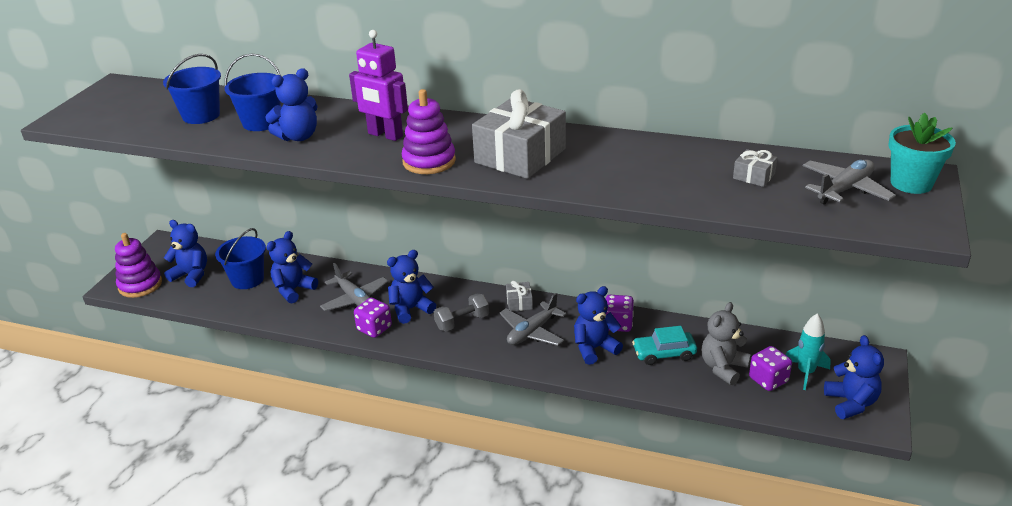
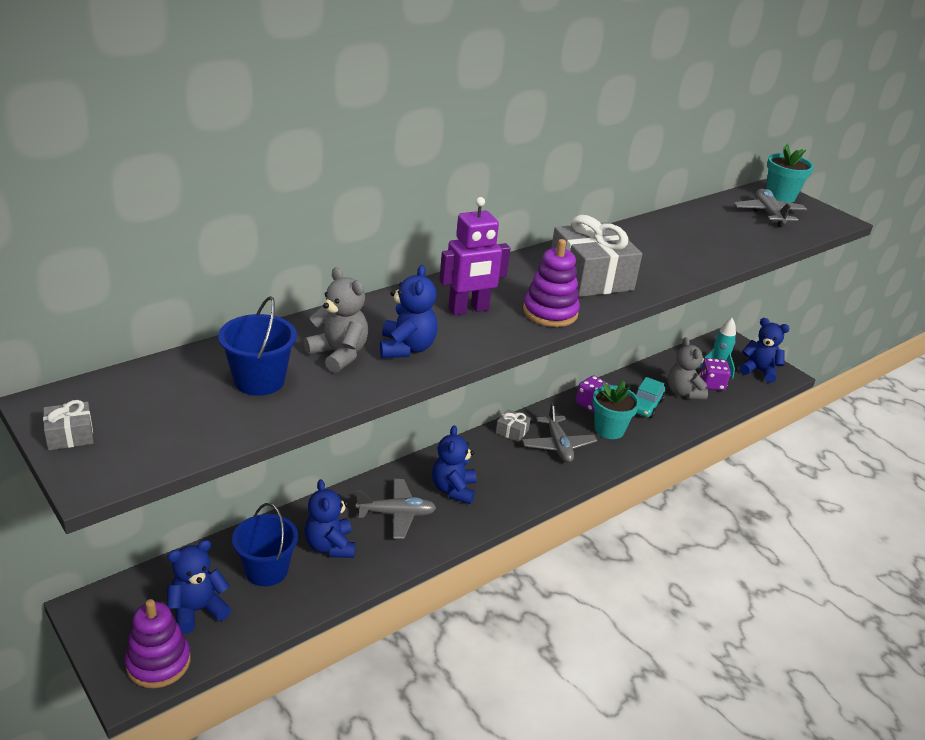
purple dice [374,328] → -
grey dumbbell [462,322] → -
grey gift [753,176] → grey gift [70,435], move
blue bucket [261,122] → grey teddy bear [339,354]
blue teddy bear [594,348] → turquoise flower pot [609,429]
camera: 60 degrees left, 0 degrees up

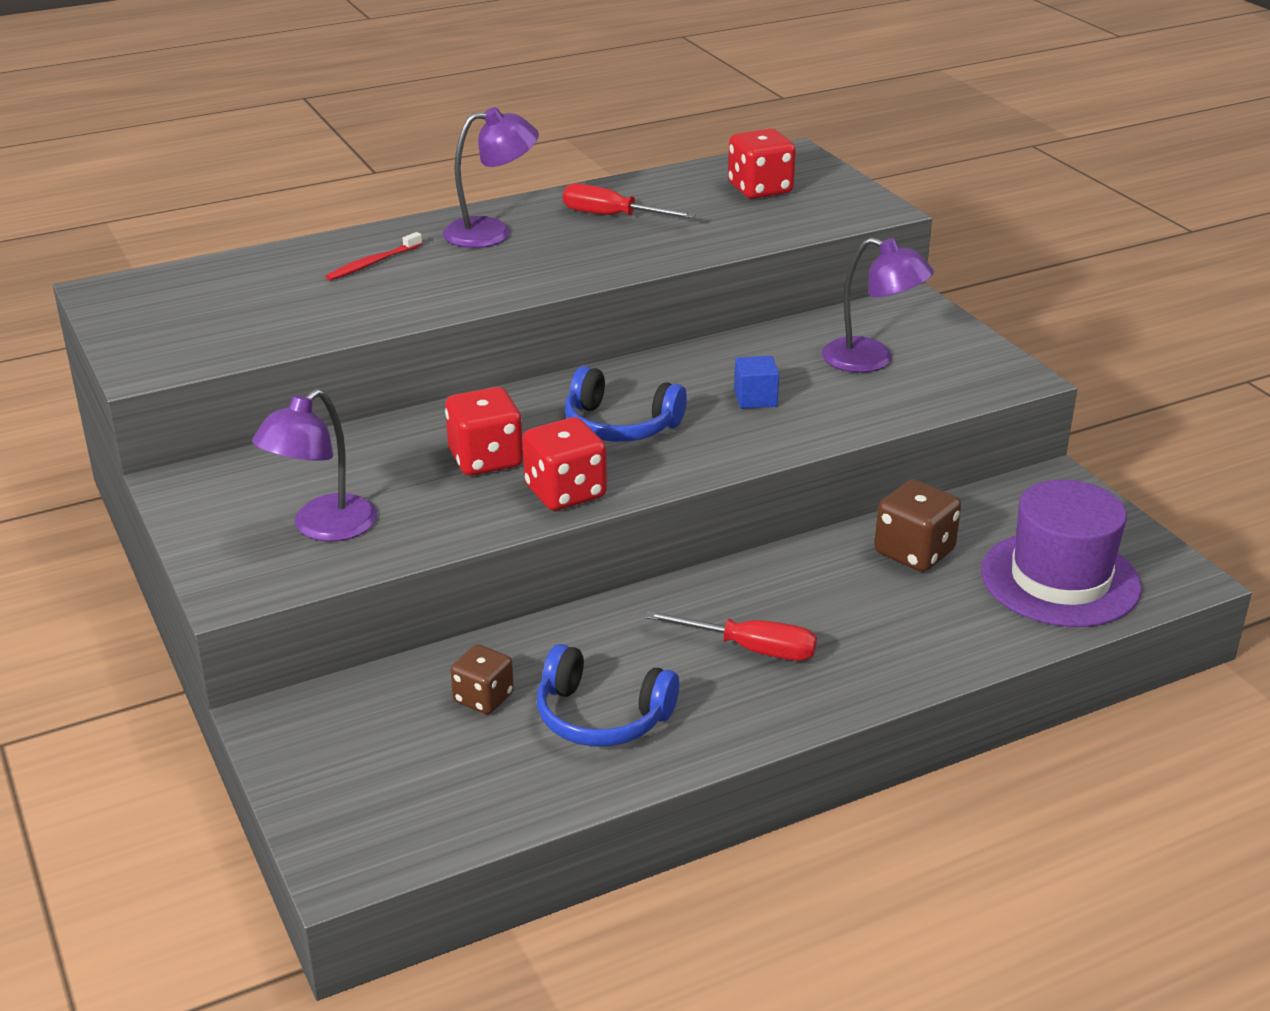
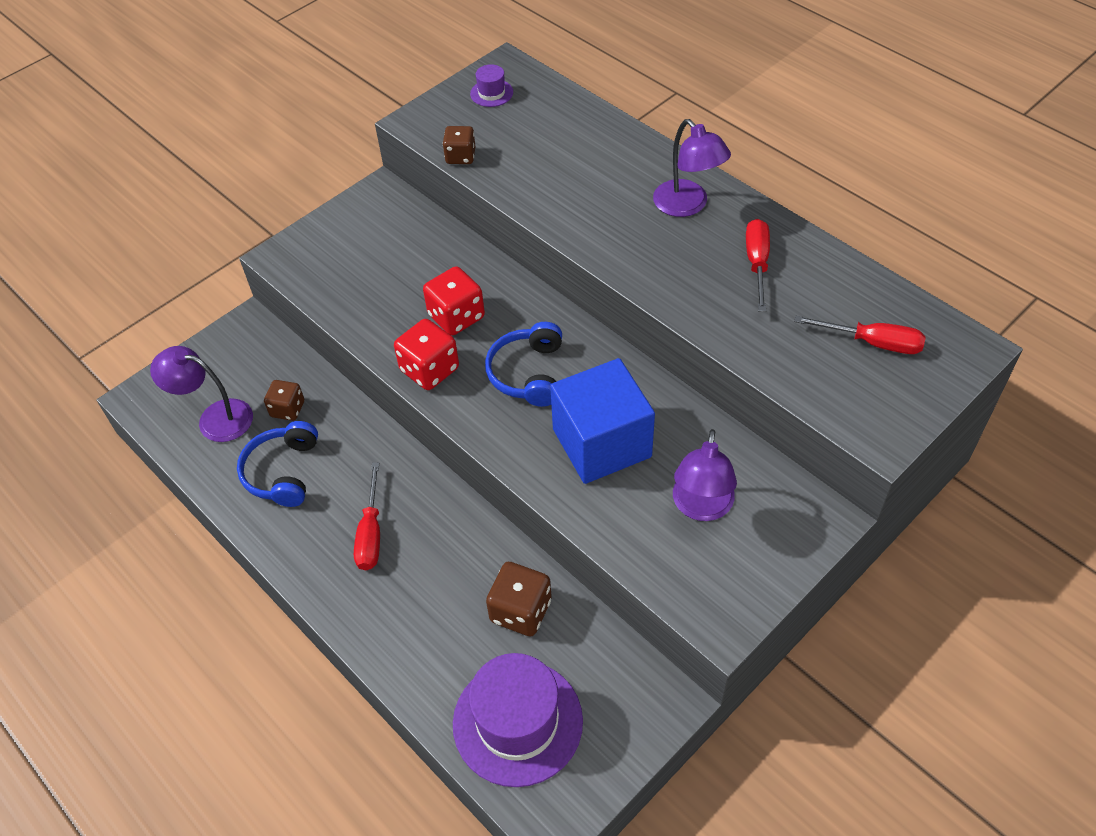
red toothbrush [372,263] → -
- → brown dice [460,156]
- → purple hat [491,93]
purple lamp [323,528] → purple lamp [215,418], move
red dice [760,189] → red screwdriver [872,343]
blue cube [755,398] → blue cube [601,443], x2.44
camera: 75 degrees right, 20 degrees up

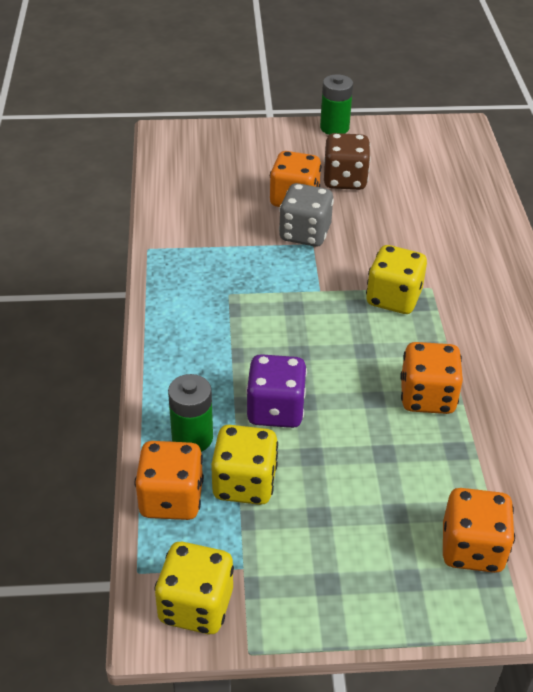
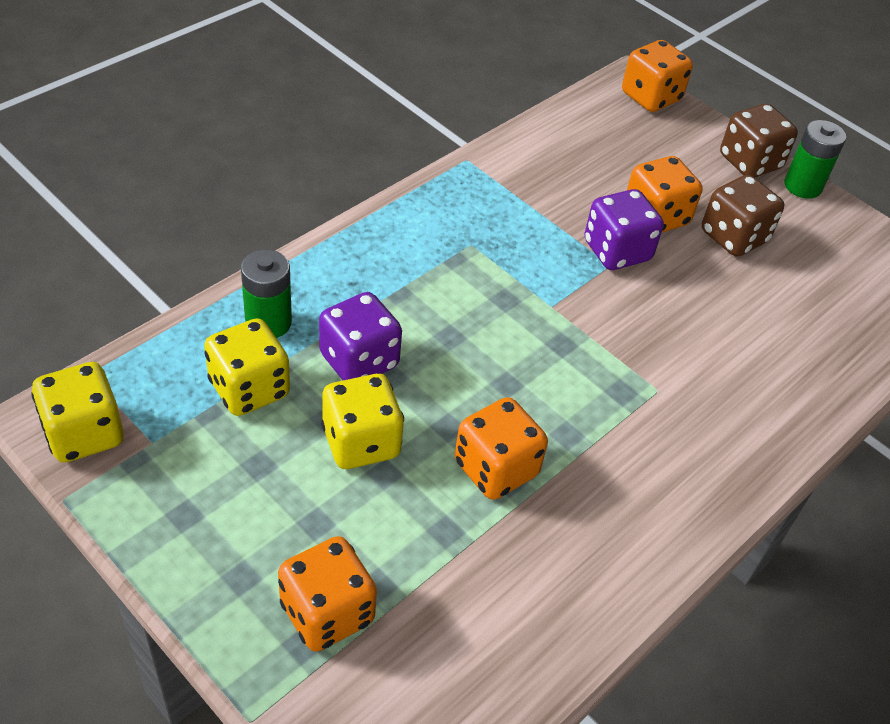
- → brown dice [750,162]
orange dice [171,499] → orange dice [651,97], move
yellow dice [393,298] → yellow dice [361,442], move
grey dice [305,234] → purple dice [617,251]
camera: 45 degrees right, 5 degrees up

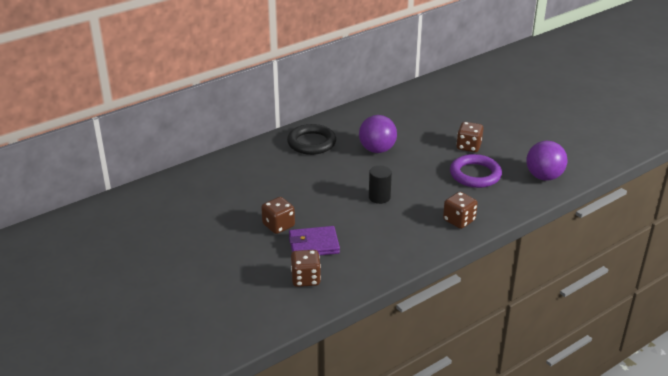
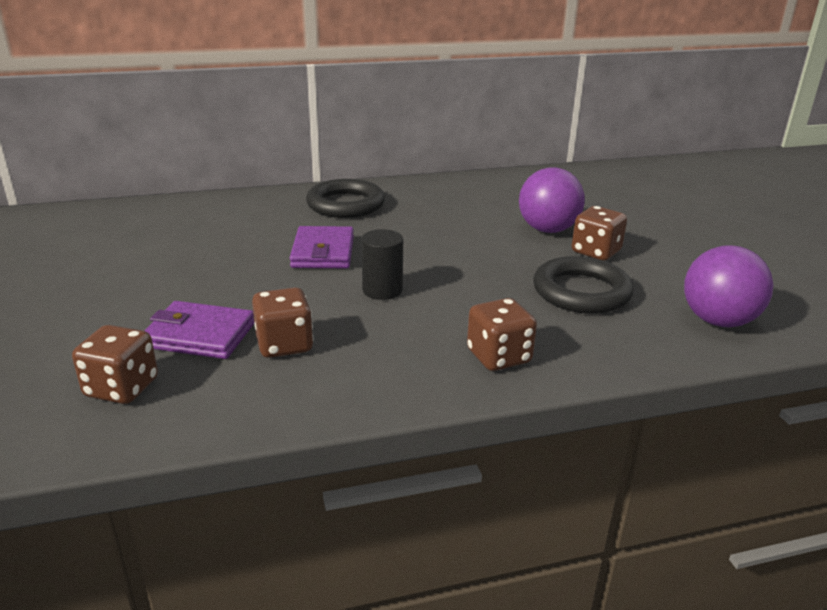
- → purple wallet [323,252]
brown dice [278,225] → brown dice [284,345], move
purple ball [377,150] → purple ball [547,230], move
purple ring [475,174] → black ring [581,292]
camera: 20 degrees right, 5 degrees down

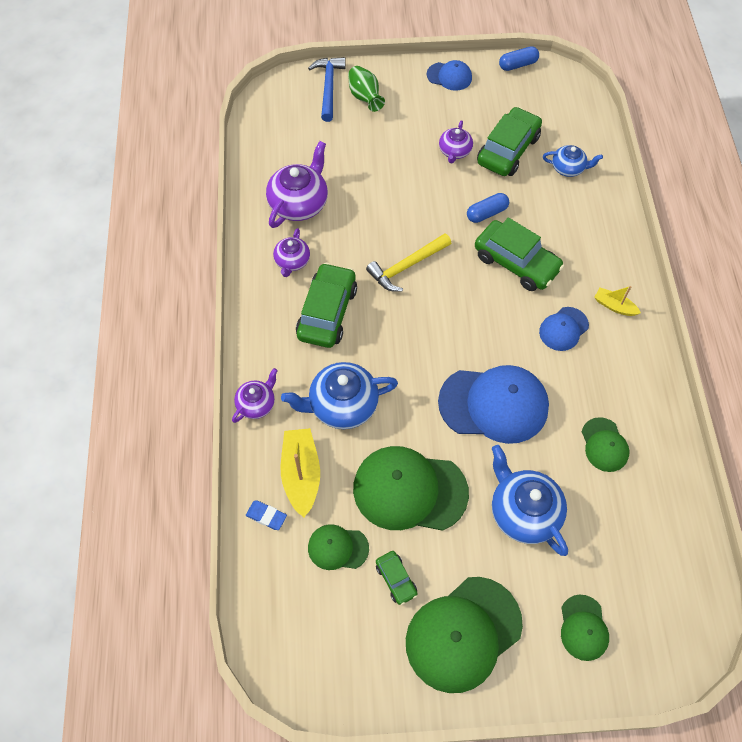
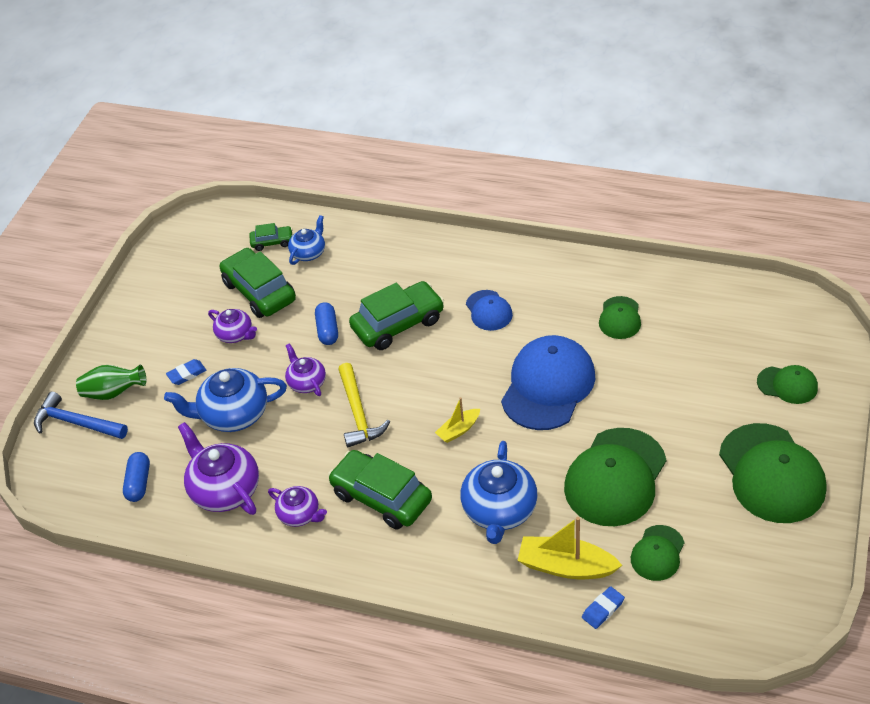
blue cap [449,76] → -
- → blue eraser [187,374]
purple teapot [256,404] → purple teapot [306,382], move
green car [396,579] → green car [272,242], move
blue teapot [523,511] → blue teapot [233,414], move
blue capsule [517,65] → blue capsule [138,483], move
yellow boat [614,306] → yellow boat [458,430], move
green cap [604,445] → green cap [620,318], 90 degrees clockwise
camera: 65 degrees left, 15 degrees down

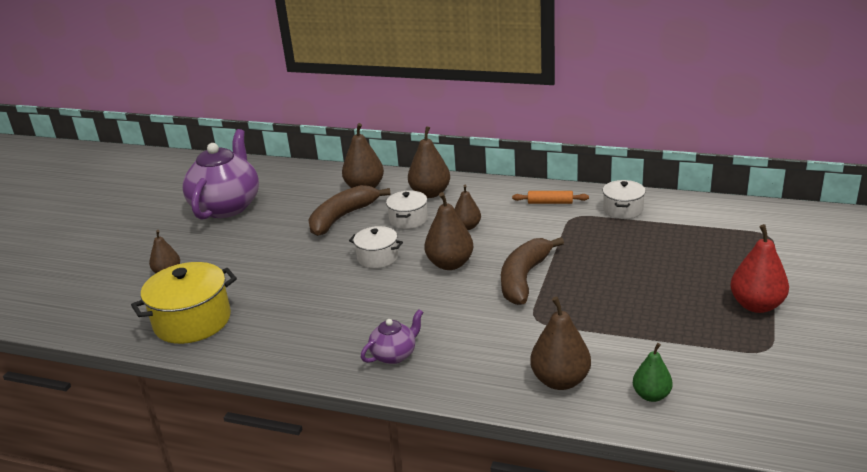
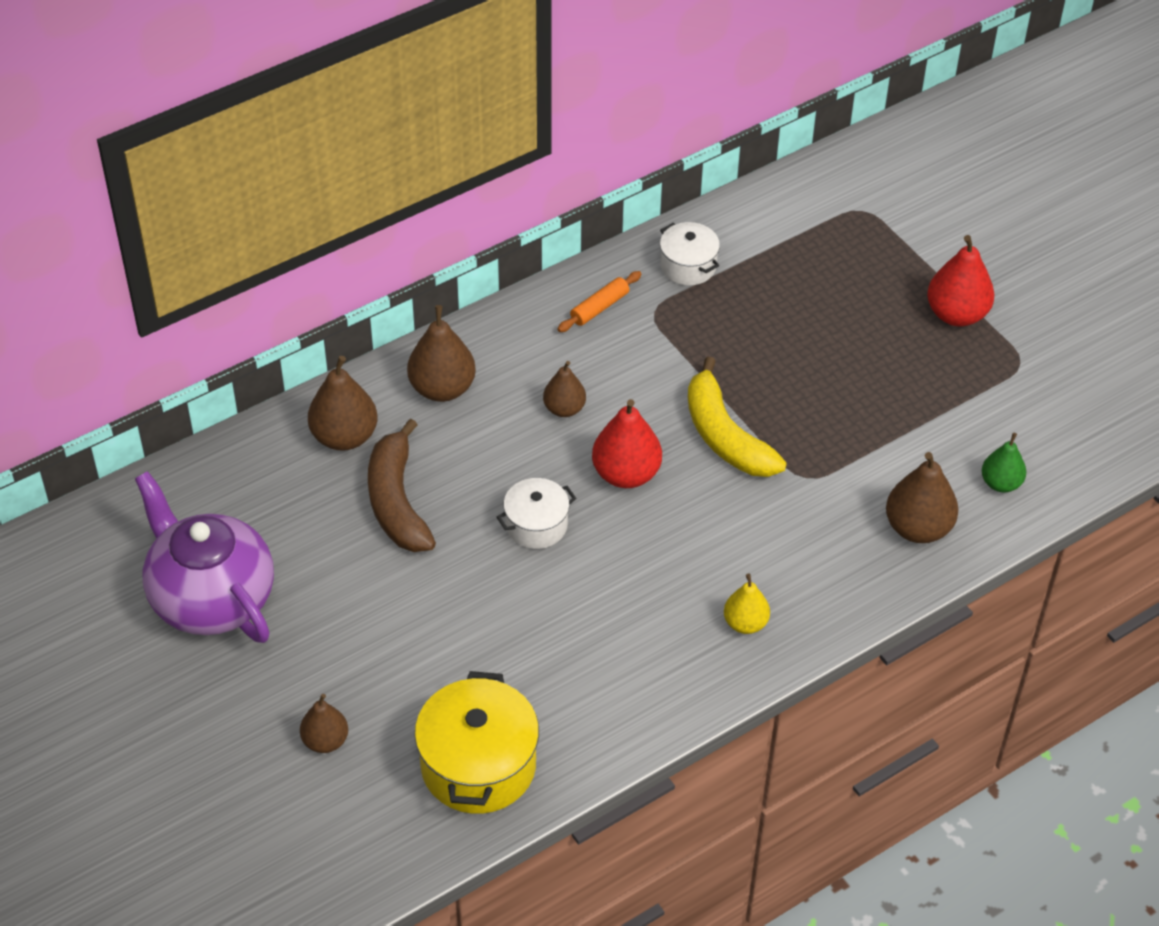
white pot [408,219] → -
purple teapot [394,355] → yellow pear [745,623]
brown pear [450,264] → red pear [626,474]
brown banana [524,278] → yellow banana [725,435]
camera: 55 degrees left, 20 degrees up

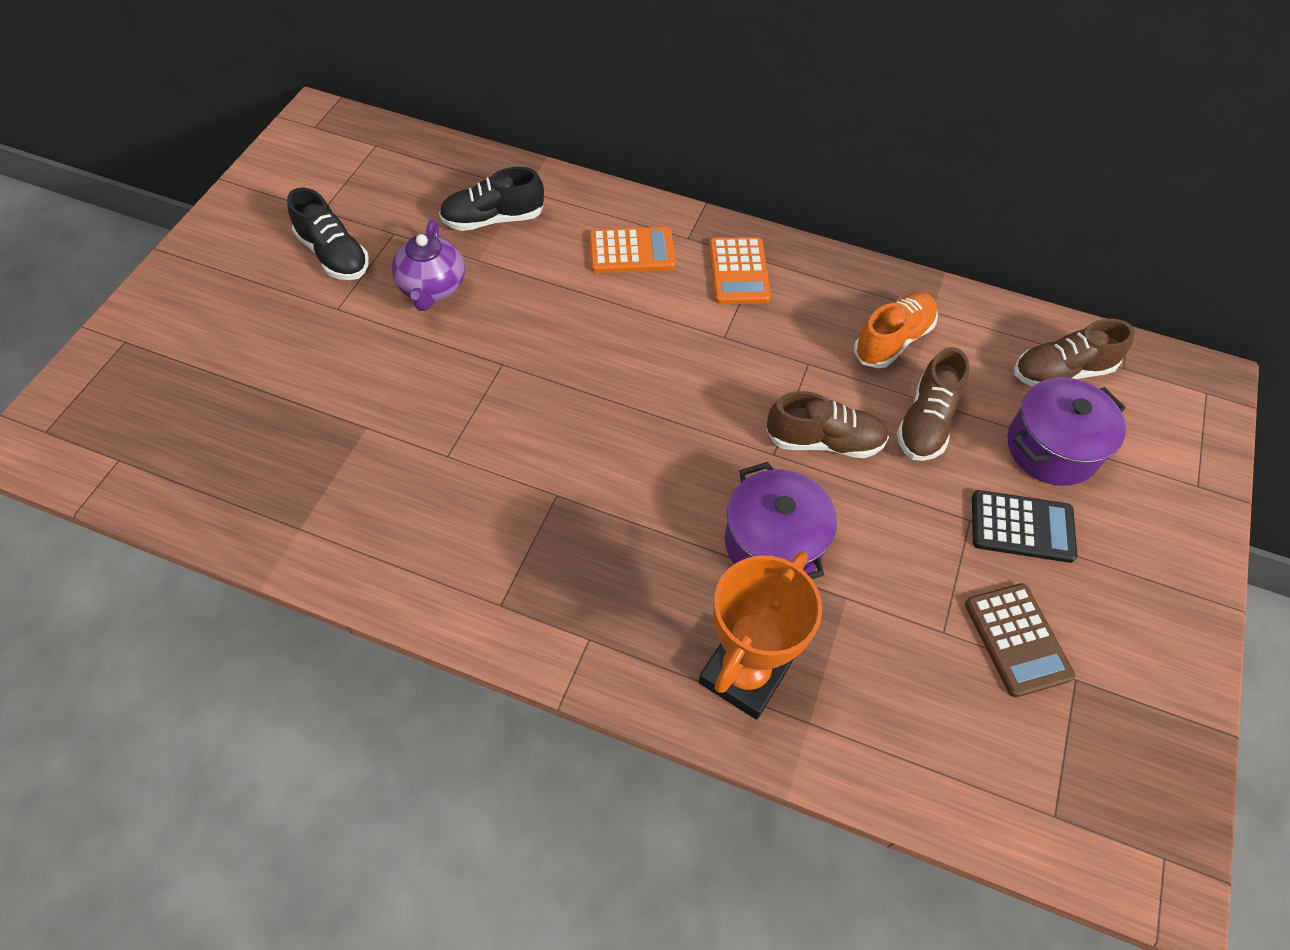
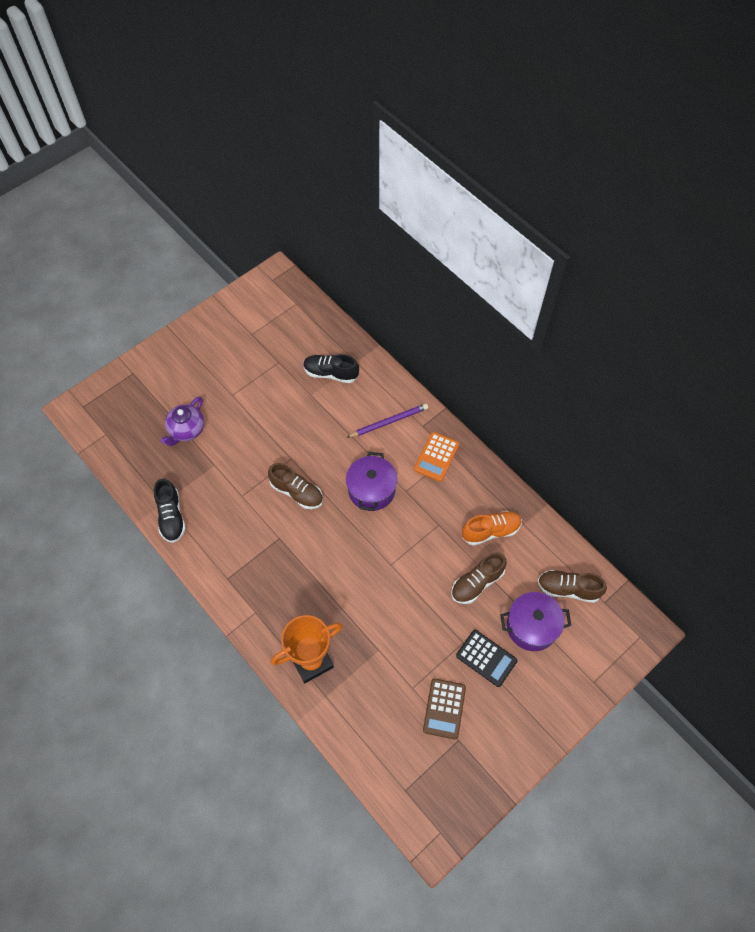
black shoe [334,255] → black shoe [171,516], move
purple teapot [432,288] → purple teapot [186,430], move
purple pot [773,543] → purple pot [371,490], move
brown shoe [824,441] → brown shoe [297,492], move
orange calculator [631,251] → purple pencil [389,422]
camera: 30 degrees right, 5 degrees up

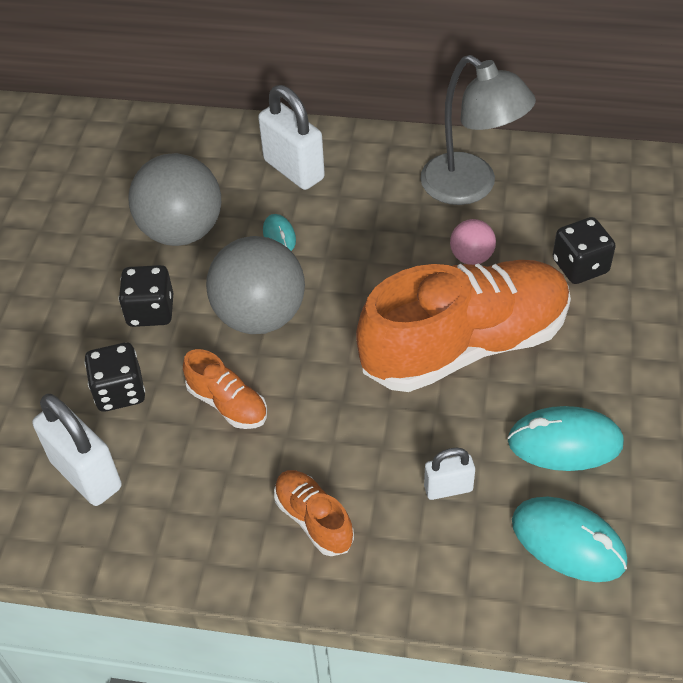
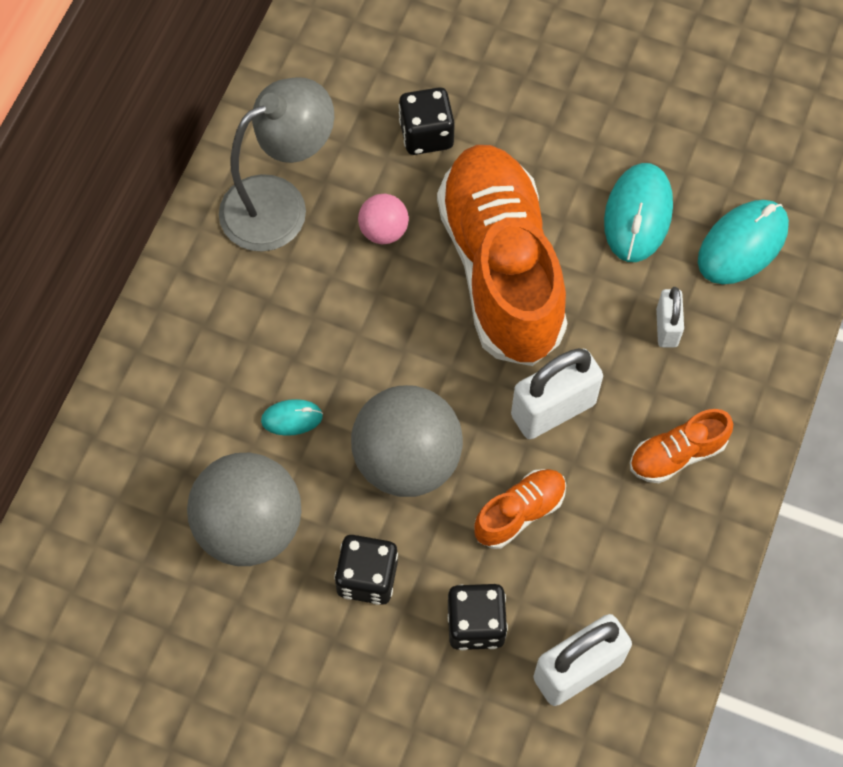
white padlock [294,169] → white padlock [553,409], move
camera: 80 degrees left, 15 degrees up

